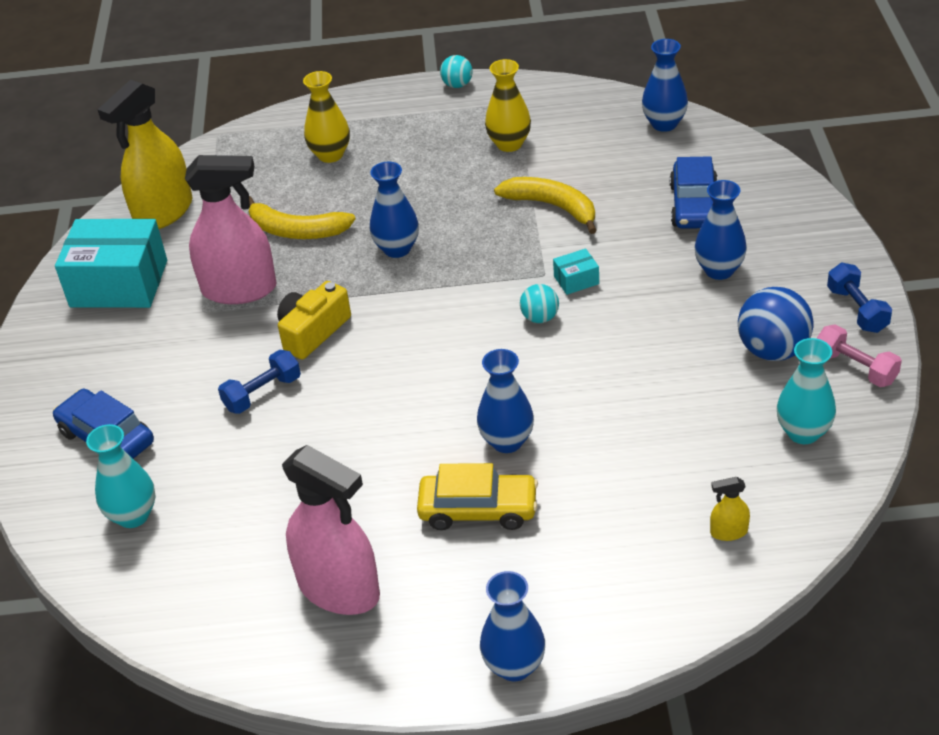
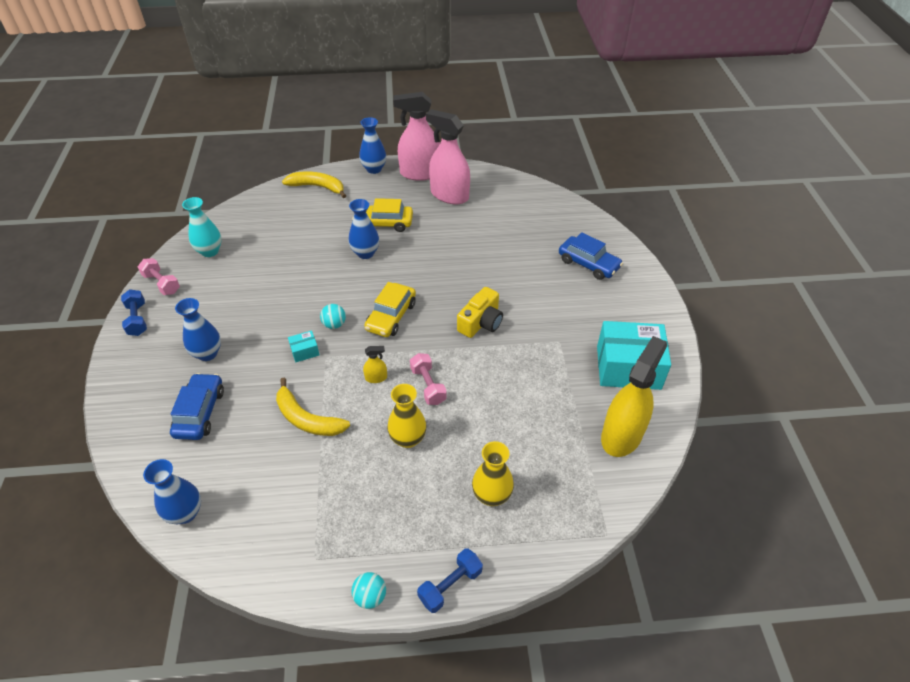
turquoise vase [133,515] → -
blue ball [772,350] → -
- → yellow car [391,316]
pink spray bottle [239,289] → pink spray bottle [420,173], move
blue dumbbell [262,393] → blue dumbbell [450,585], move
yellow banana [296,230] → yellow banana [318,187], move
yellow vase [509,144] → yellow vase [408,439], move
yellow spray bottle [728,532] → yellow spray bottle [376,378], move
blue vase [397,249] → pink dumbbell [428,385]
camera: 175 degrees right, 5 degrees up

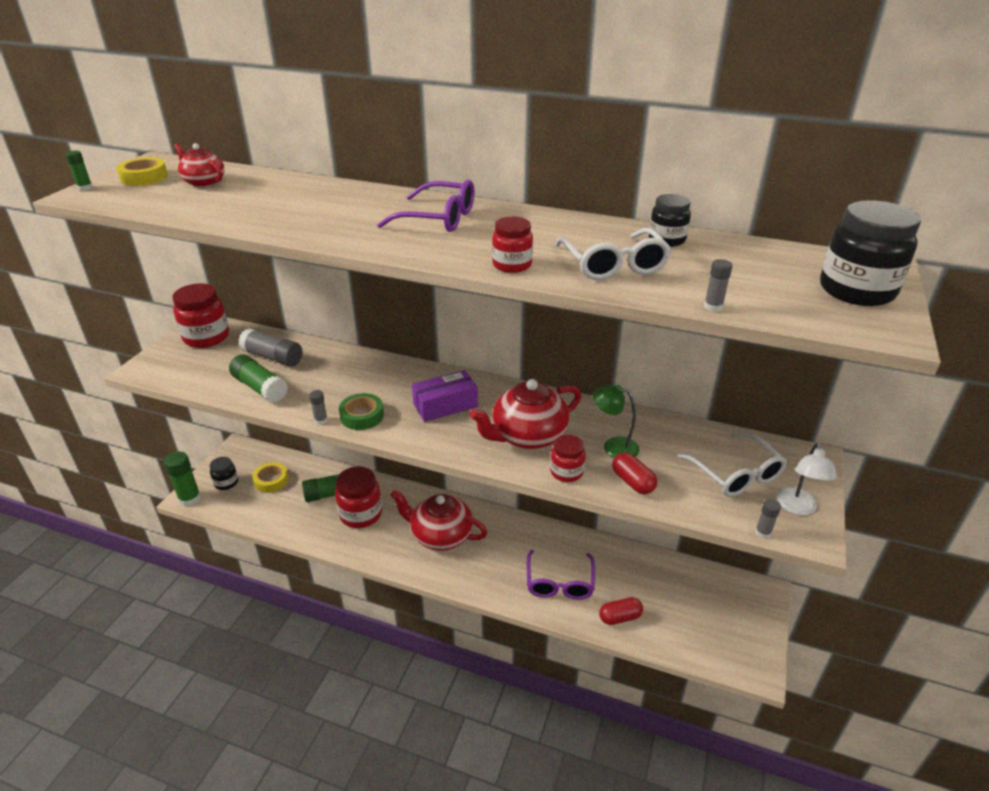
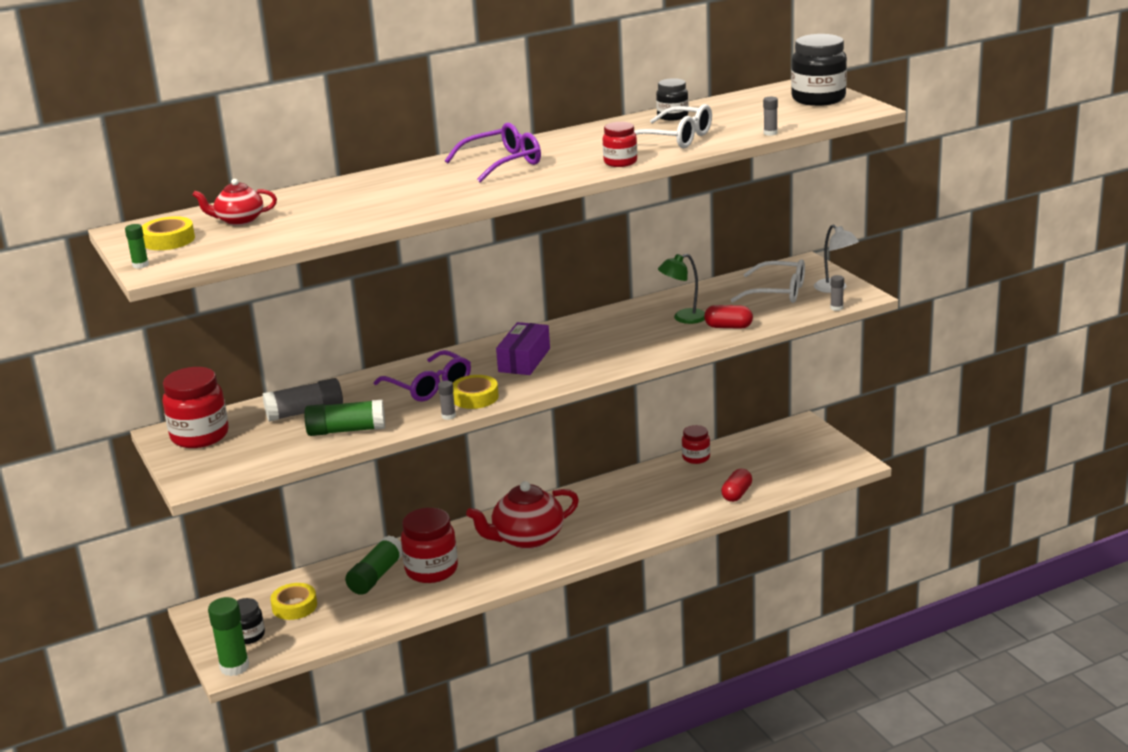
red teapot [527,436] → -
purple glasses [559,583] → purple glasses [429,386], move
red jar [566,472] → red jar [696,458], move
green tape [362,416] → yellow tape [475,397]
camera: 45 degrees left, 10 degrees down

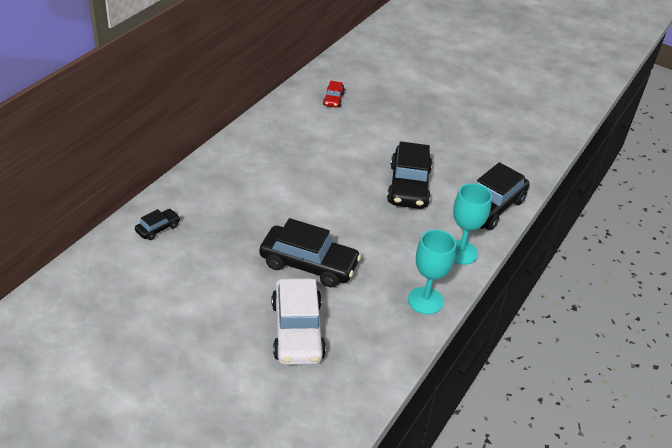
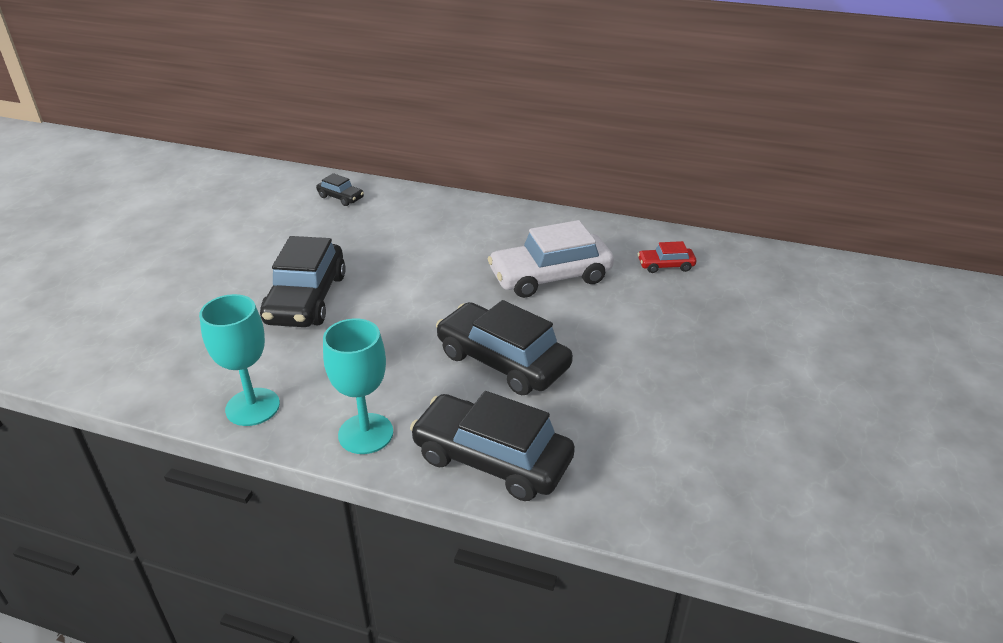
white car [297,331] → white car [550,277], move
black car [409,186] → black car [502,361], 45 degrees clockwise
camera: 80 degrees right, 5 degrees down

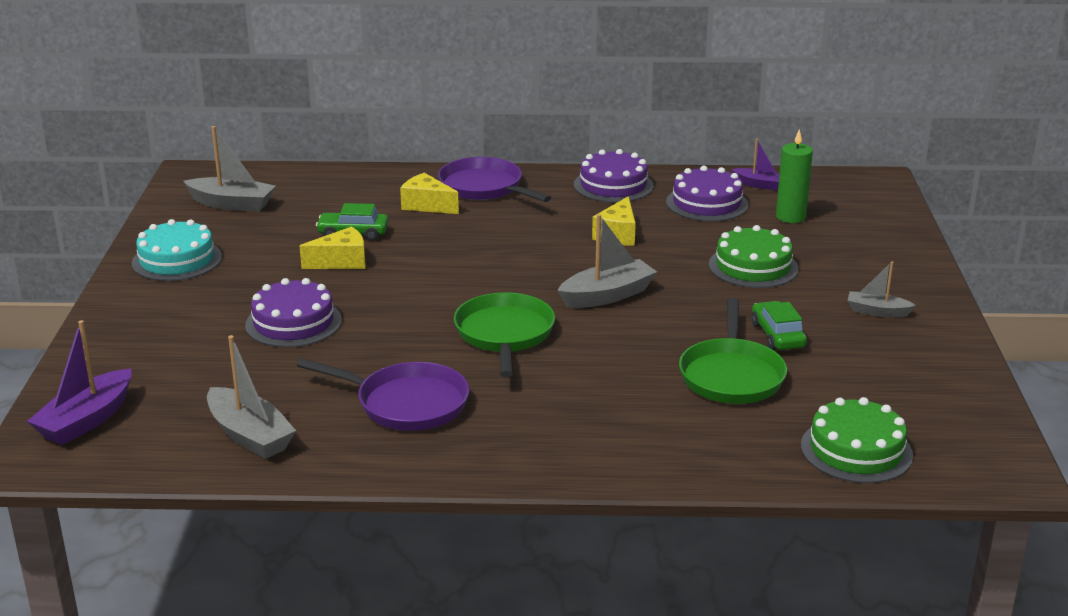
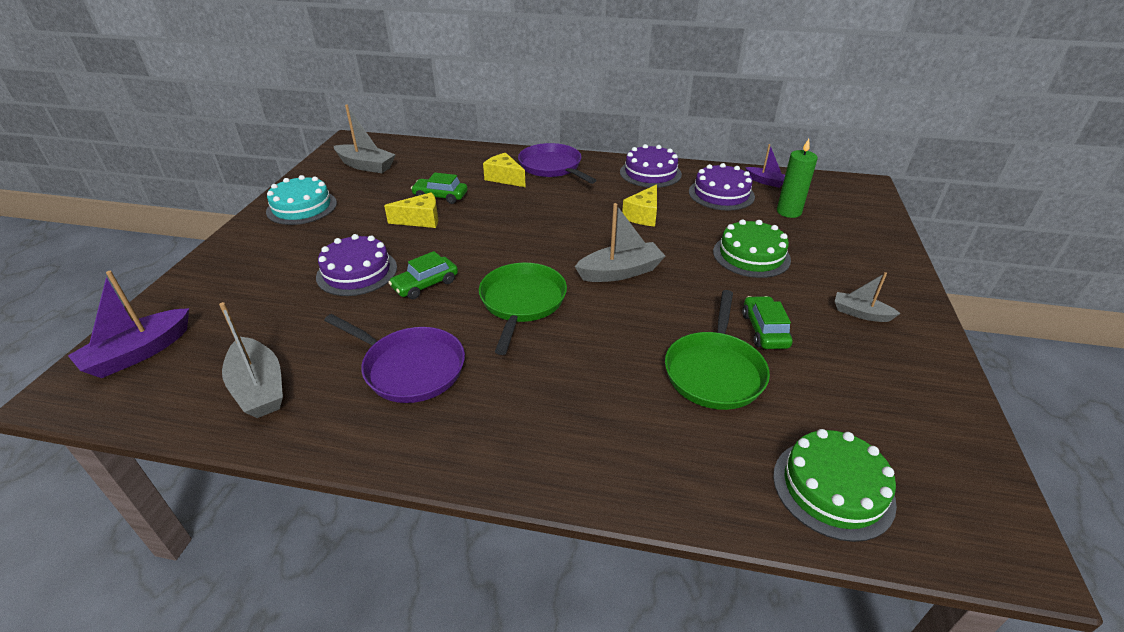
- → green car [425,284]
camera: 10 degrees right, 10 degrees up

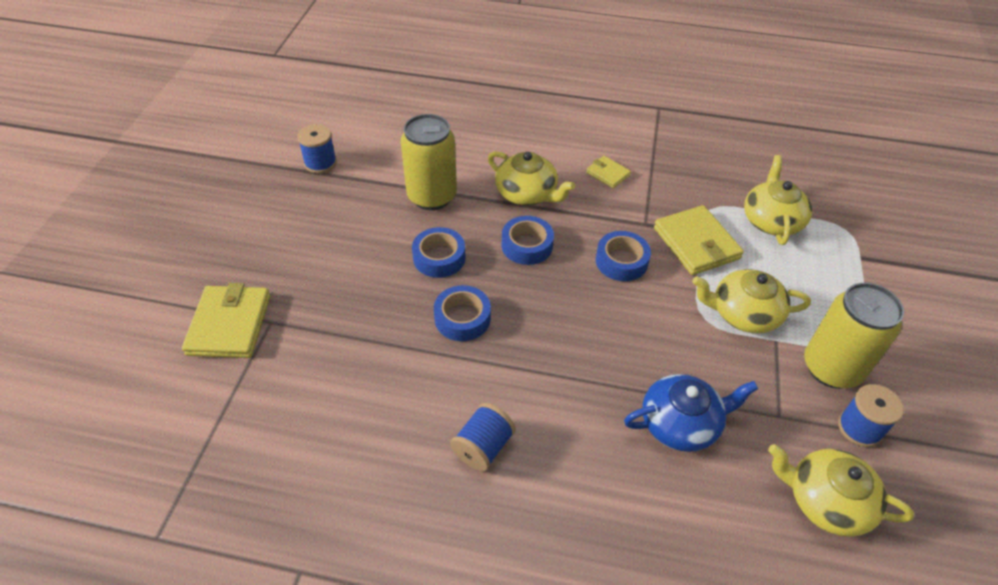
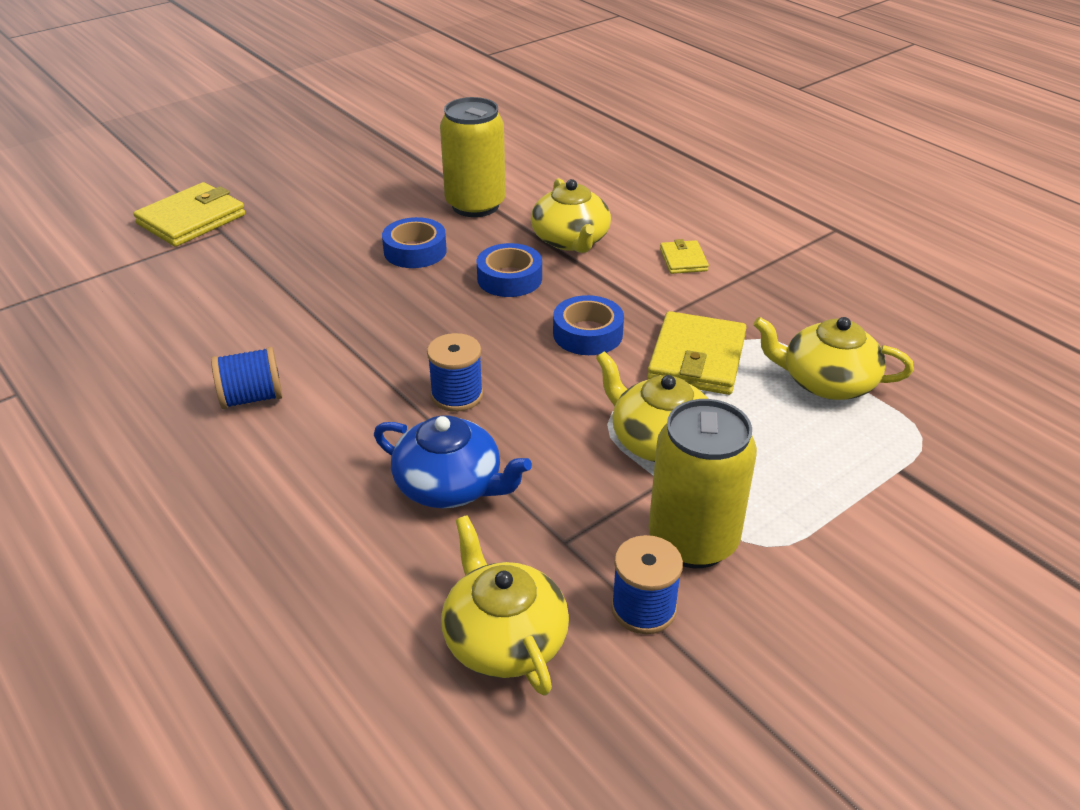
blue tape [462,318] → -
blue spool [320,163] → blue spool [457,395], move
yellow teapot [771,220] → yellow teapot [826,382], 120 degrees counterclockwise
camera: 40 degrees right, 10 degrees down

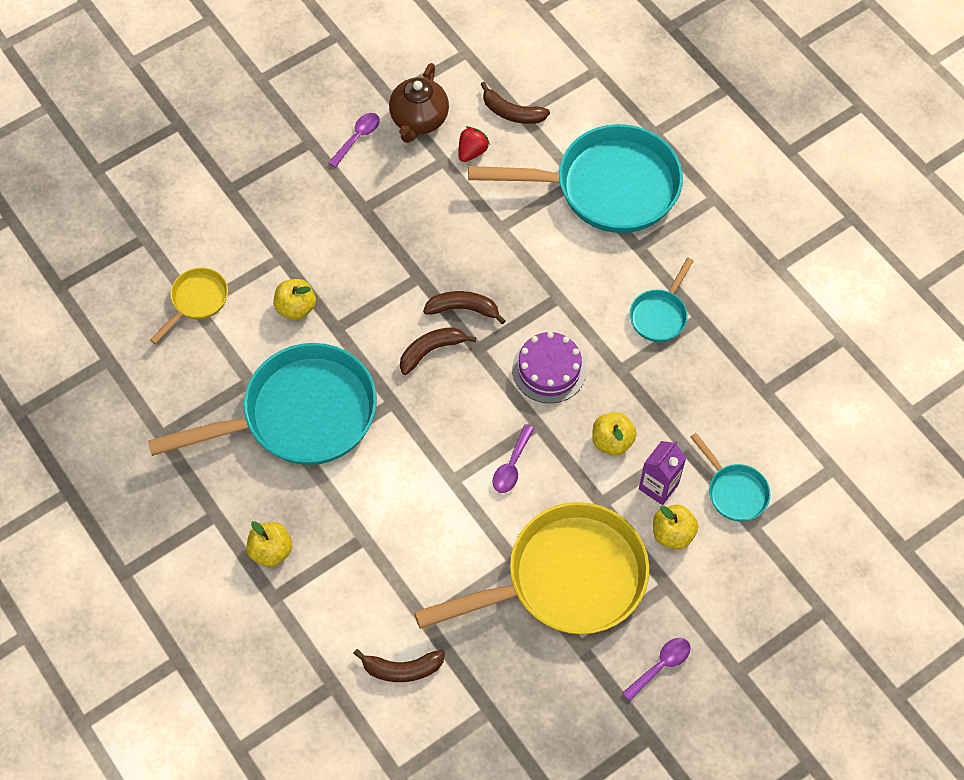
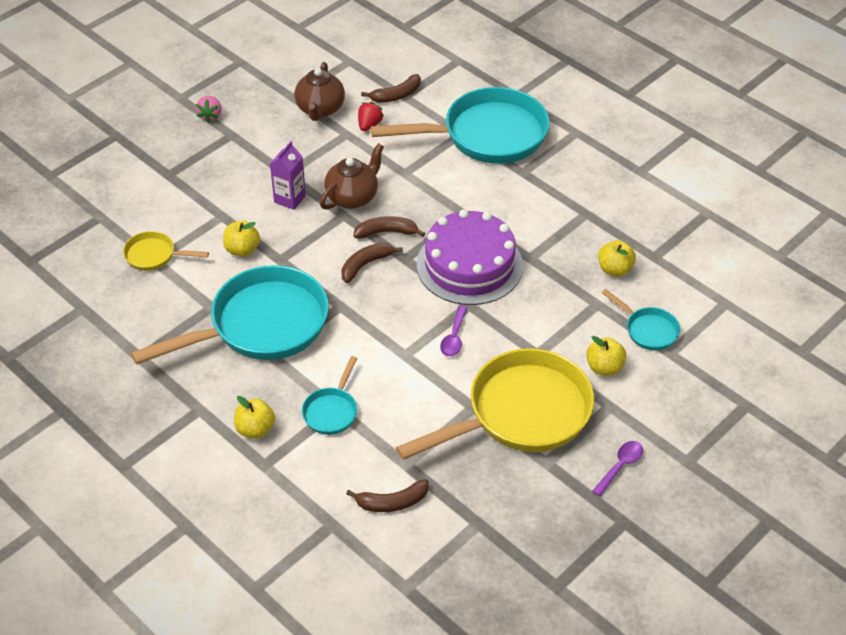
purple spoon [357,138] → -
- → pink strawberry [210,116]
- → brown teapot [352,197]
yellow apple [612,441] → yellow apple [615,269], move
turquoise pan [660,315] → turquoise pan [332,411], move
purple carton [658,486] → purple carton [290,199], move
yellow pan [197,301] → yellow pan [154,255], 105 degrees counterclockwise
brown banana [511,112] → brown banana [396,95], 45 degrees counterclockwise
purple cake [549,369] → purple cake [469,265], x1.65
camera: 10 degrees left, 15 degrees down

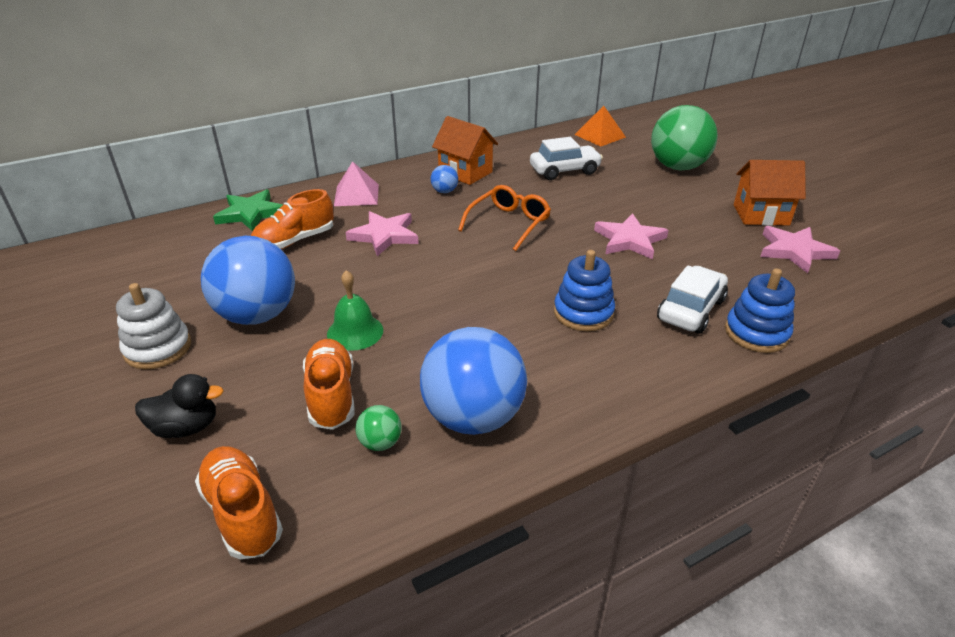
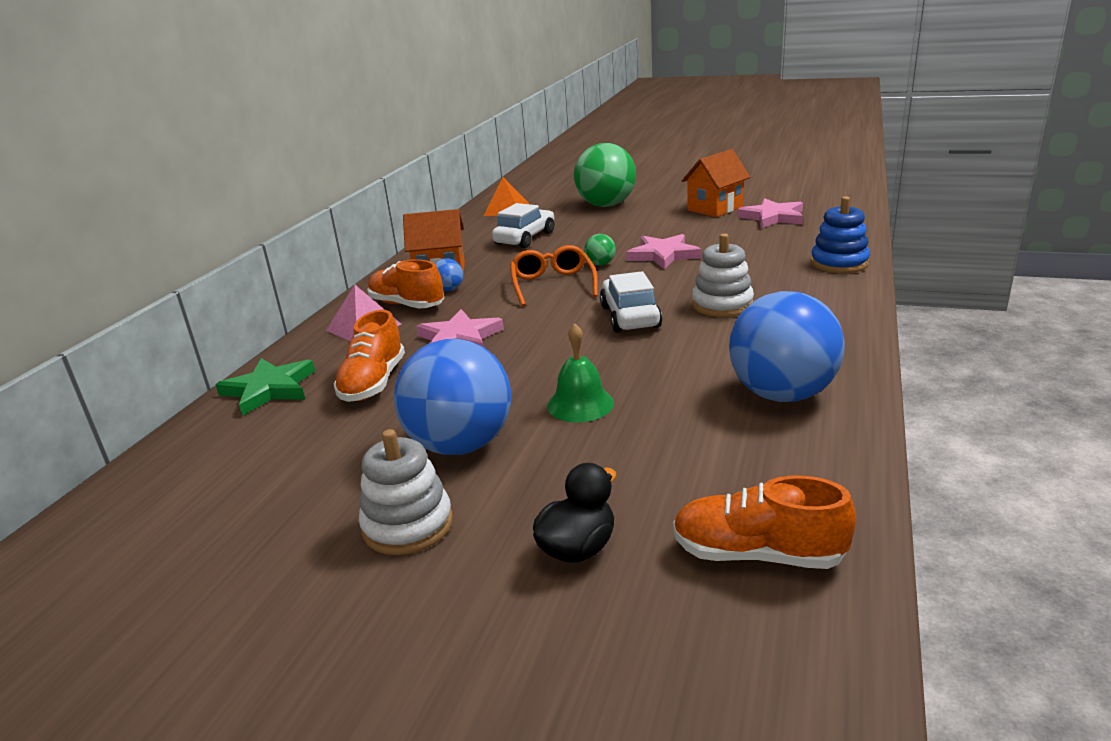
orange shoe [331,396] → orange shoe [407,305], move
green ball [380,443] → green ball [600,264], move
white car [690,310] → white car [630,317], move
blue stacking toy [583,313] → white stacking toy [722,305]
camera: 40 degrees left, 10 degrees down

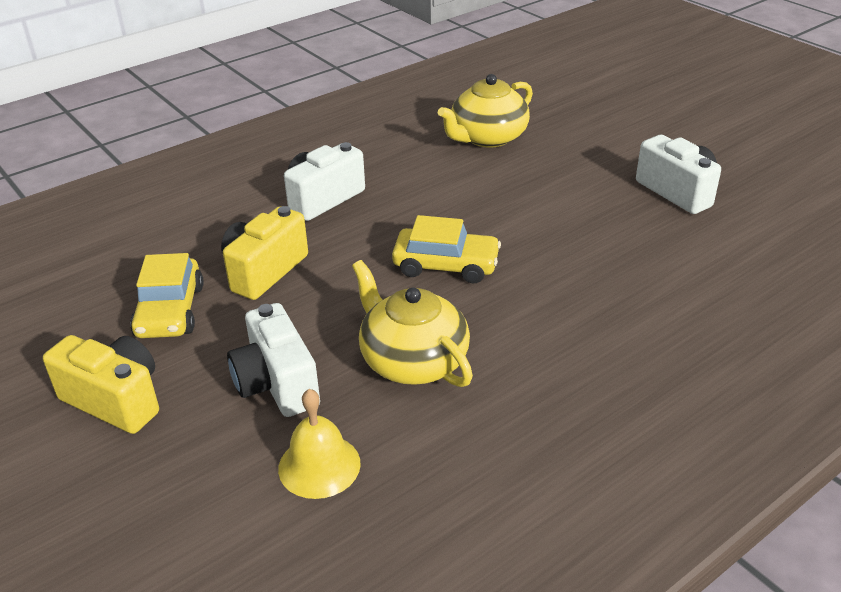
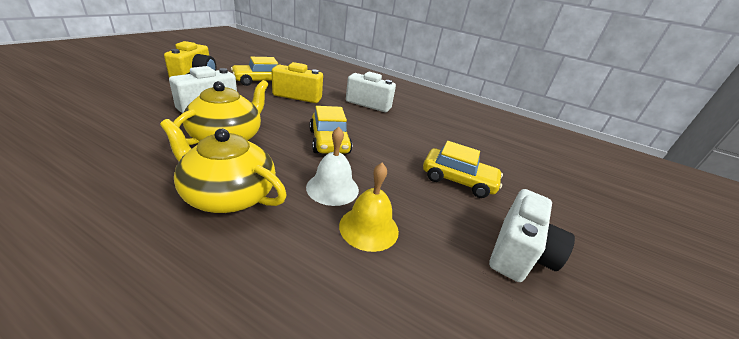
- → white bell [332,188]
- → yellow car [458,180]
yellow bell [319,465] → yellow bell [369,228], move
yellow teapot [487,137] → yellow teapot [228,195], move
camera: 60 degrees right, 5 degrees down

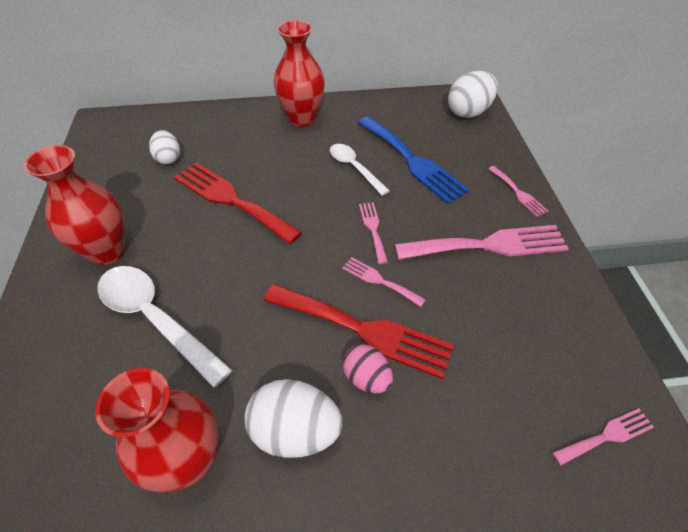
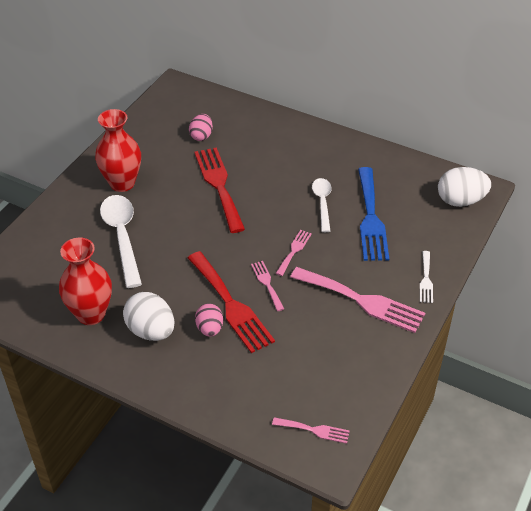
red vase [302,118] → -
white egg [168,158] → pink egg [201,136]
pink fork [518,193] → white fork [426,279]
camera: 35 degrees right, 5 degrees down

